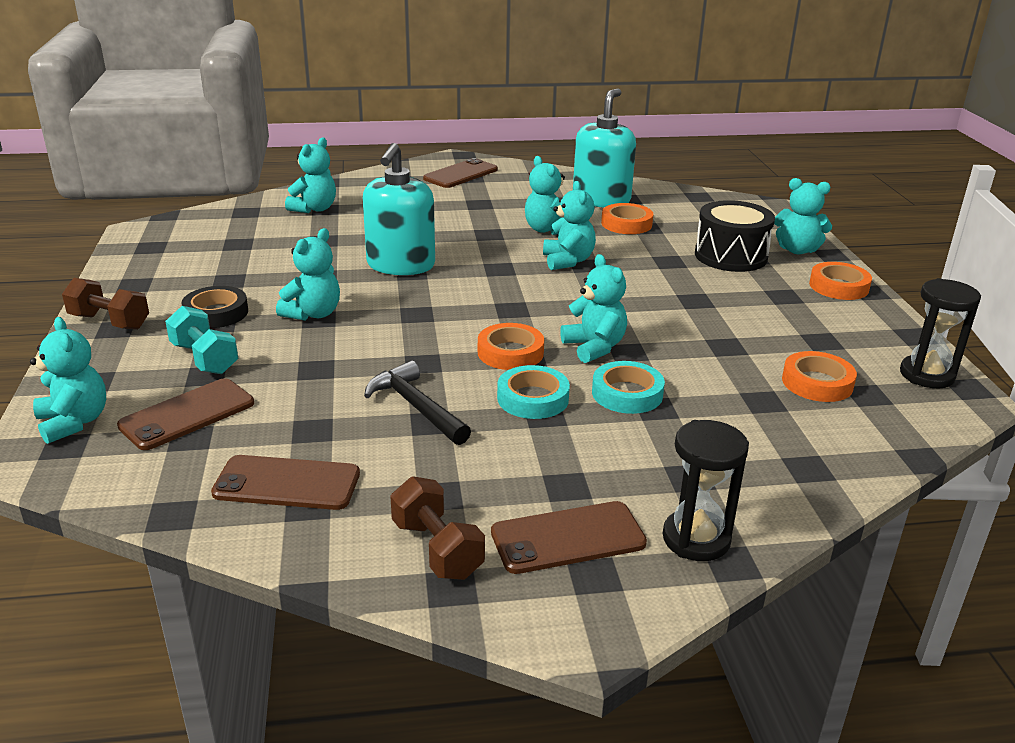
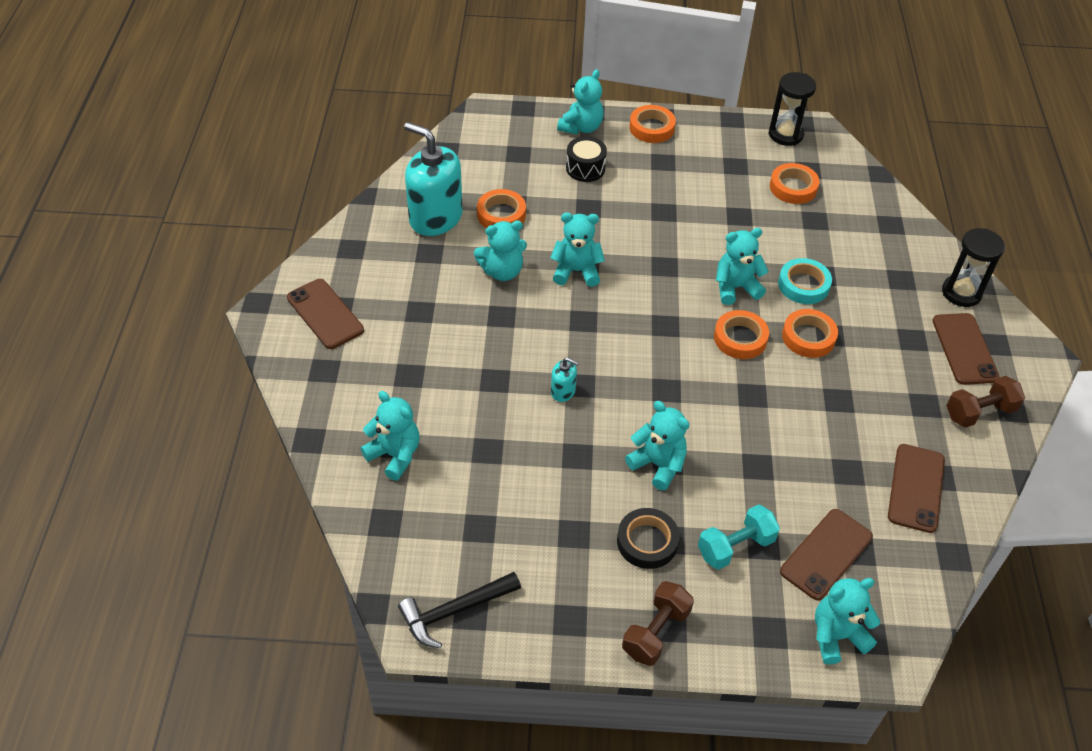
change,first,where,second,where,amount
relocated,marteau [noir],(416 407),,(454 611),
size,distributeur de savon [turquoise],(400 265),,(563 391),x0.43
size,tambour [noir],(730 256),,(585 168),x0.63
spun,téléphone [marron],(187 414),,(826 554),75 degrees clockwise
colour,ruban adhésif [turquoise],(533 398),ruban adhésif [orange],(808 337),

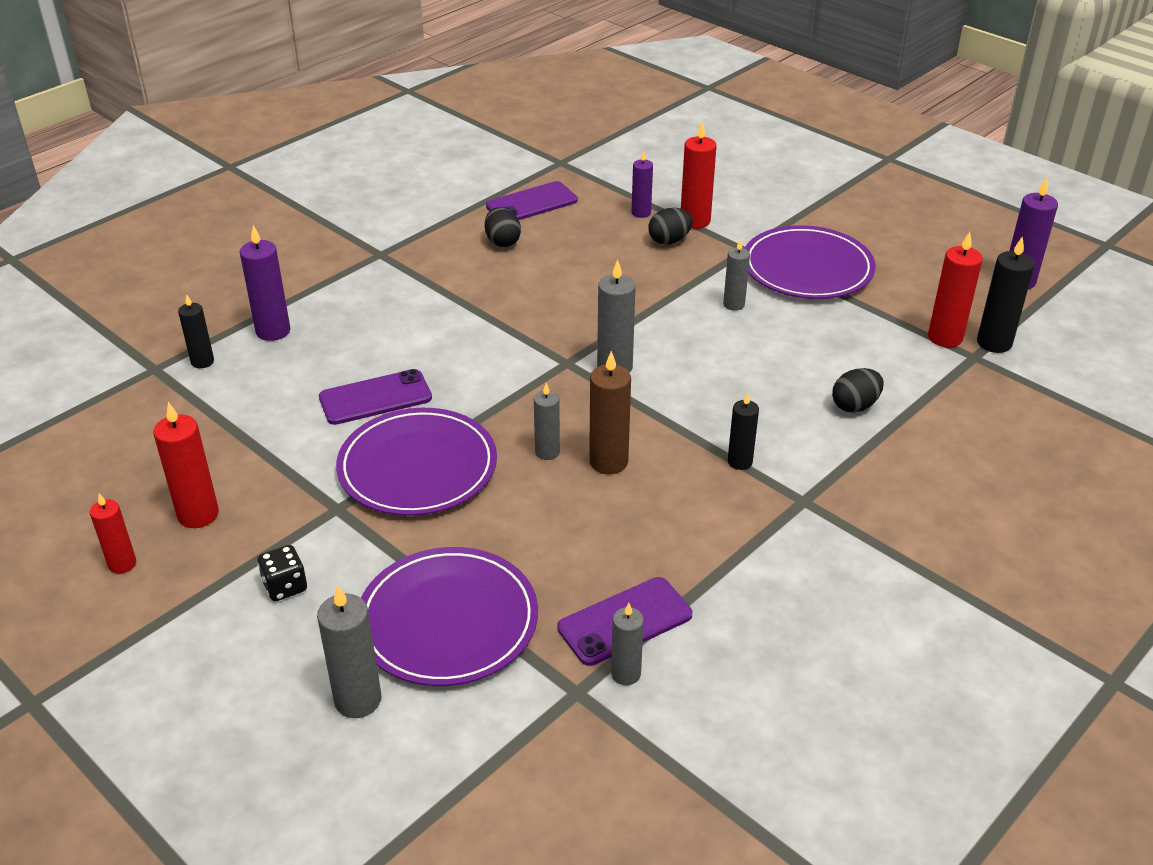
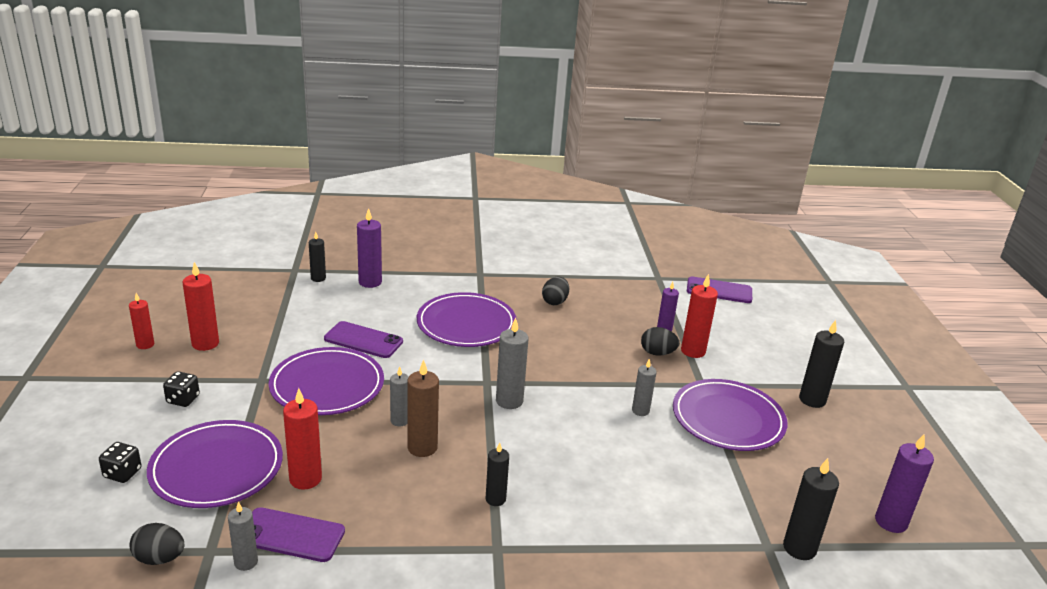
change,first,where,second,where,amount
exchanged,bougie [gris],(358 700),dé [noir],(122 473),
relocated,œuf [noir],(855 406),,(159 558),
relocated,bougie [rouge],(945 337),,(305 479),
appeared,,,assiette [violet],(466 324),
relocated,téléphone [violet],(531 203),,(719 290),
appeared,,,bougie [noir],(812 400),

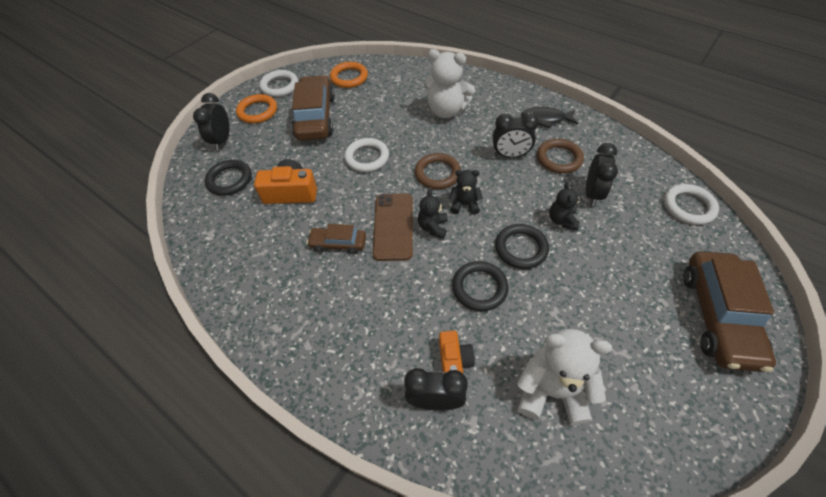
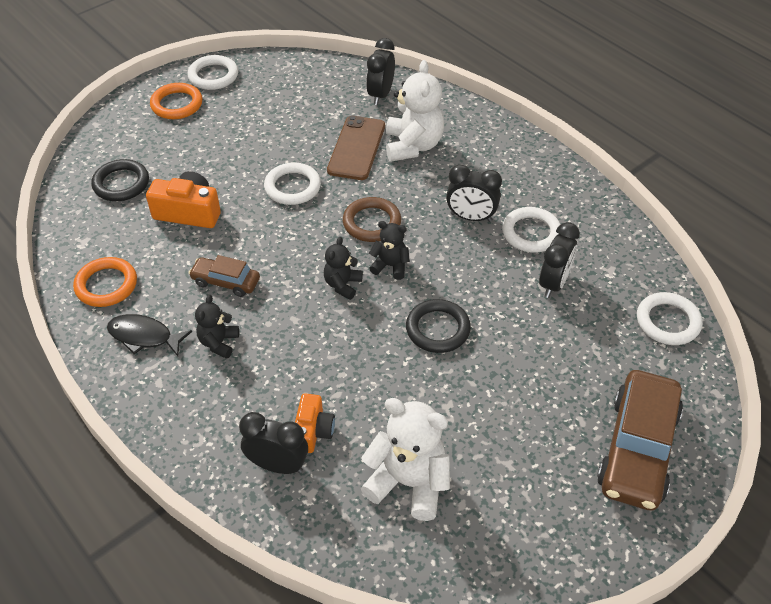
change,first,where,second,where,amount
relocated,anneau [orange],(349 77),,(106 285),
relocated,poisson [noir],(545 119),,(144 336),
relocated,ours en peluche [noir],(562 220),,(219 343),
relocated,téléphone [marron],(393 226),,(357 148),
relocated,réveil [noir],(222 140),,(380 95),
spun,ours en peluche [blanc],(446 110),,(413 146),120 degrees counterclockwise
colour,anneau [marron],(559 158),anneau [blanc],(531 233),
missing,voiture [marron],(316 117),,,
missing,anneau [noir],(479 288),,,

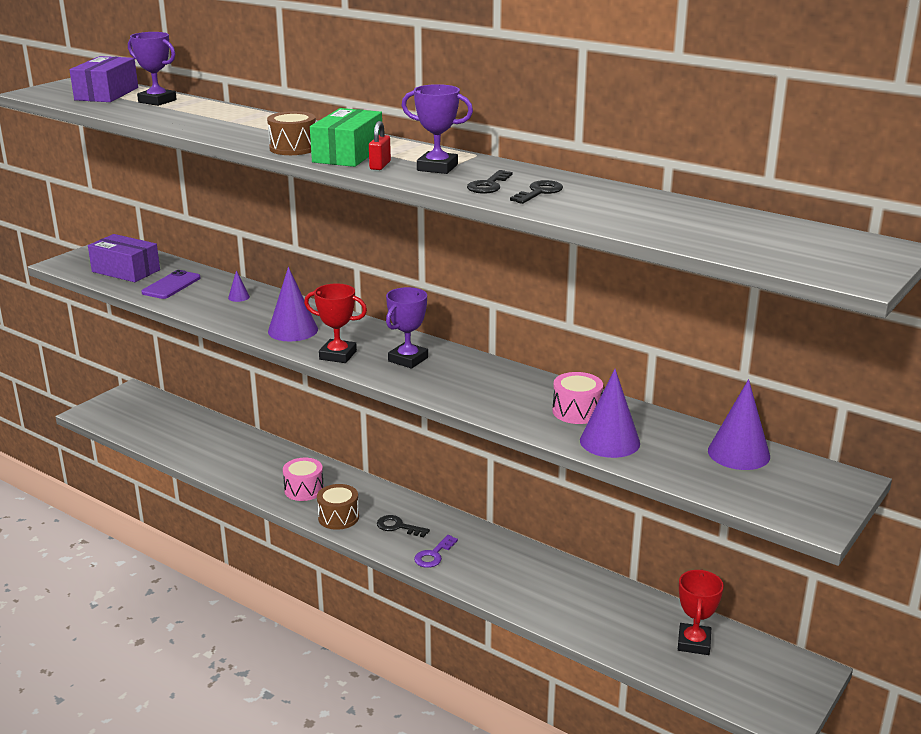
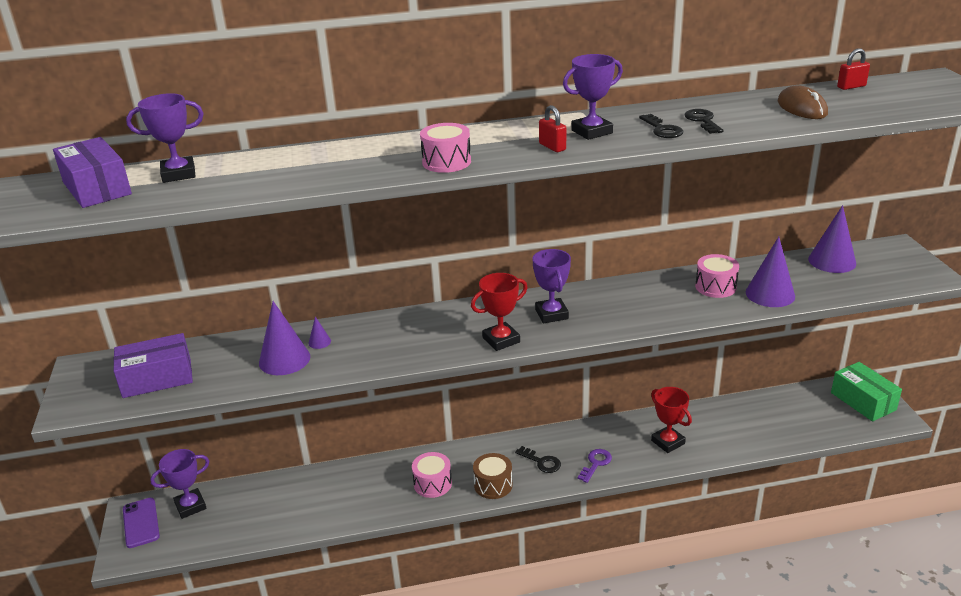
change,first,where,second,where,amount
relocated,téléphone [violet],(171 285),,(141 523),
appeared,,,trophée [violet],(190 506),
relocated,cône [violet],(293 330),,(284 359),
colour,tambour [marron],(293 148),tambour [rose],(446 162),
spun,clé [noir],(398 527),,(541 462),120 degrees counterclockwise
spun,clé [violet],(433 555),,(596 463),135 degrees counterclockwise
relocated,trophée [rouge],(694 643),,(668 442),
appeared,,,souris [marron],(802 108),
relocated,boîte [vert],(348 154),,(863 401),
appeared,,,cadenas [rouge],(851 87),

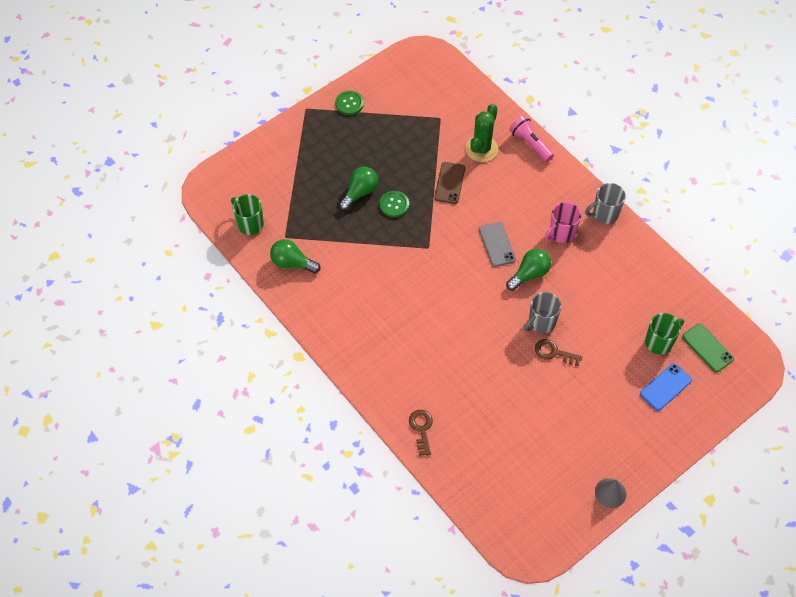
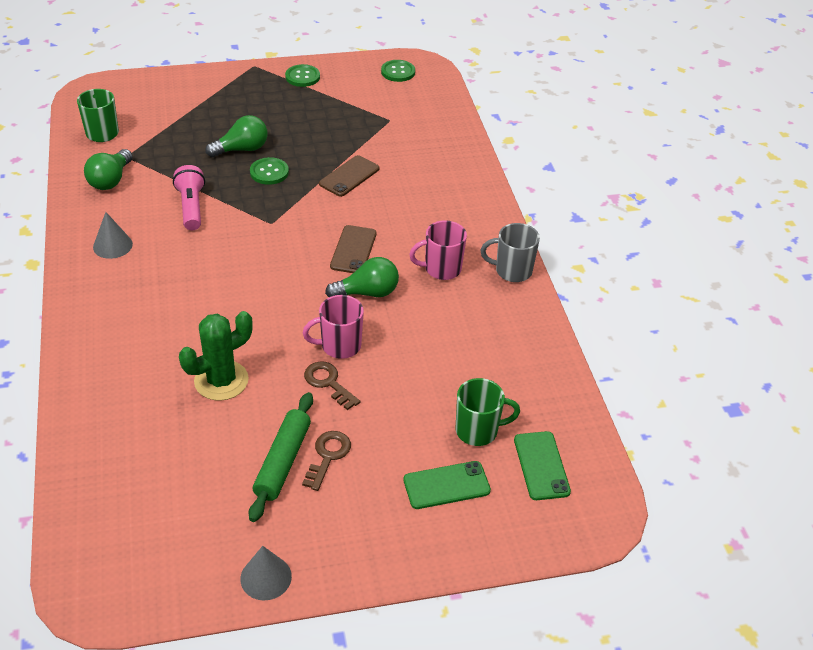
change,first,where,second,where,amount
spun,ampoule [vert],(292 263),,(111 180),120 degrees counterclockwise
appeared,,,cône [gris],(112 245),
relocated,lampe de poche [rose],(530 144),,(191 207),
relocated,cactus [vert],(481 149),,(221 380),
appeared,,,rouleau à pâtisserie [vert],(283 462),
relocated,clé [marron],(421 429),,(328 456),
colour,tasse [gris],(541 322),tasse [rose],(339 346),
colour,téléphone [gris],(496 244),téléphone [marron],(353 250),
appeared,,,bouton [vert],(398 72),
colour,téléphone [bleu],(665 387),téléphone [vert],(446 485),

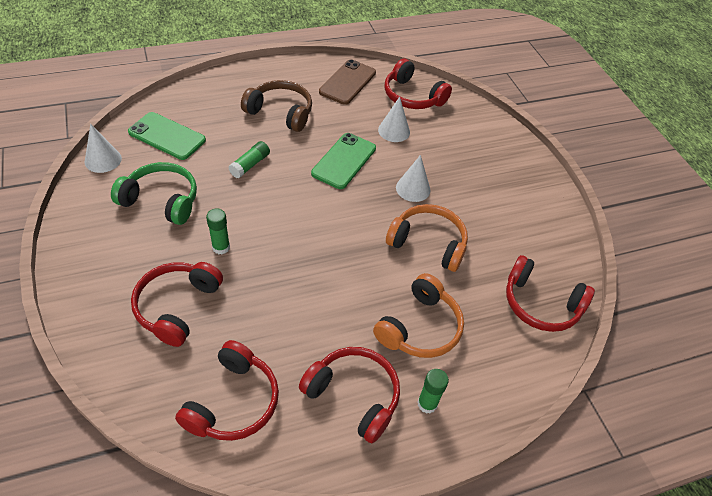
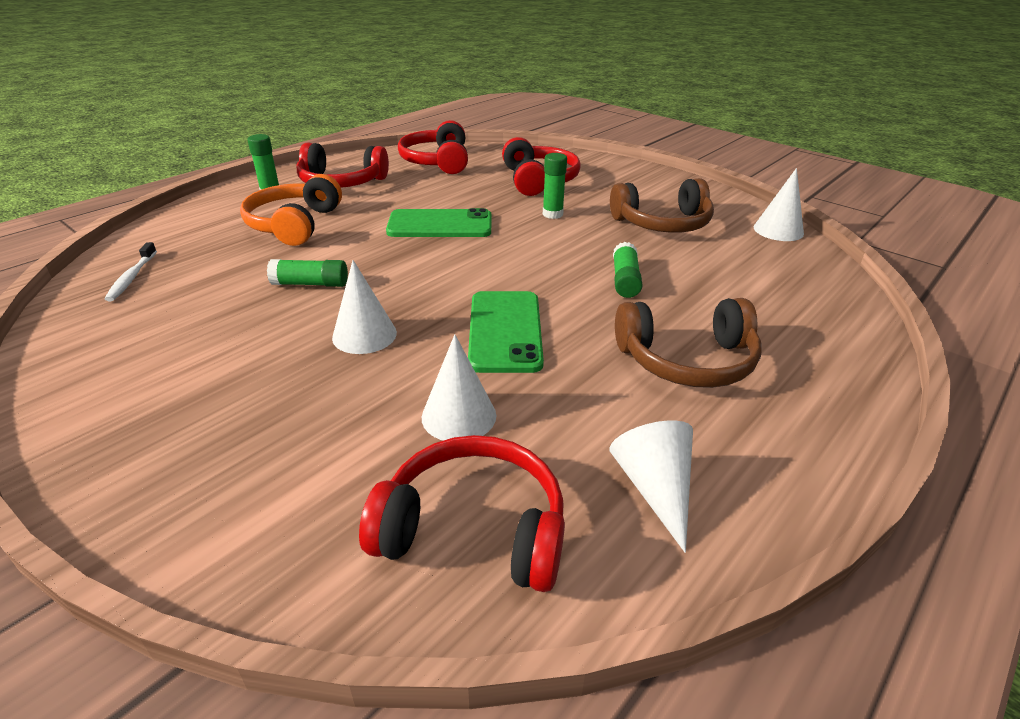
change,first,where,second,where,amount
exchanged,casque audio [rouge],(540 303),brosse à dents [blanc],(132 277),
exchanged,casque audio [orange],(428 243),bâton de colle [vert],(311 284),
relocated,téléphone [vert],(167 136),,(440 225),
exchanged,téléphone [marron],(347 82),cône [blanc],(655 488),
colour,casque audio [vert],(161 200),casque audio [marron],(662 223),

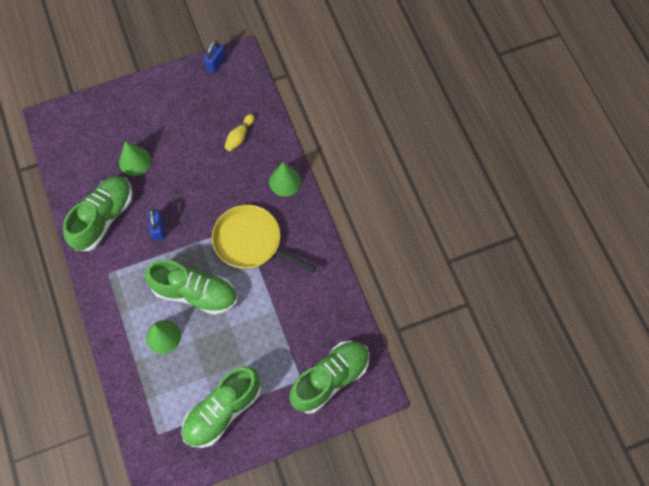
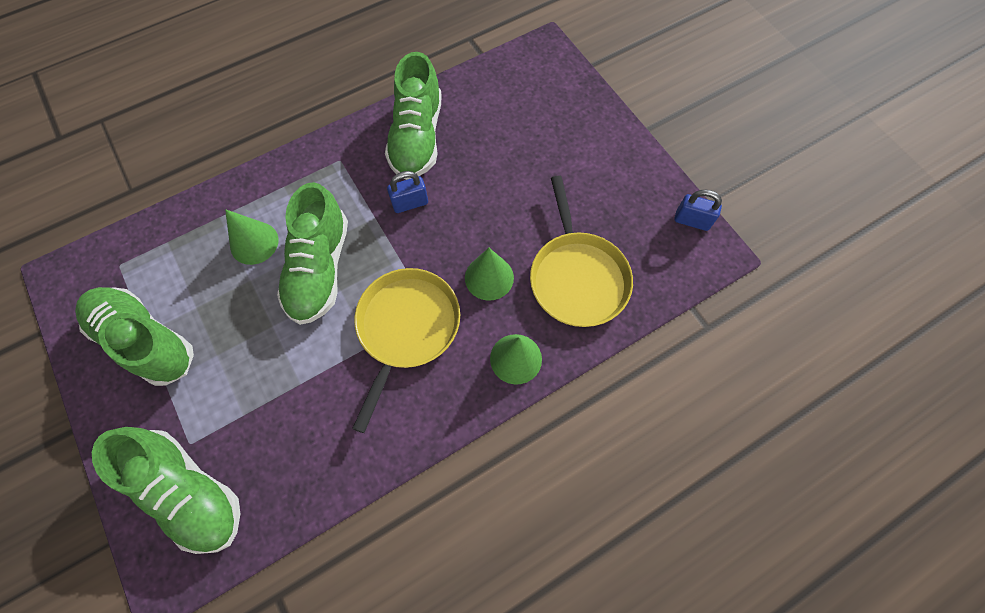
change,first,where,second,where,amount
spun,chaussure [vert],(103 218),,(417 137),75 degrees clockwise
relocated,cône [vert],(135 161),,(489 277),
exchanged,quille [jaune],(239 136),poêle [jaune],(577 277),

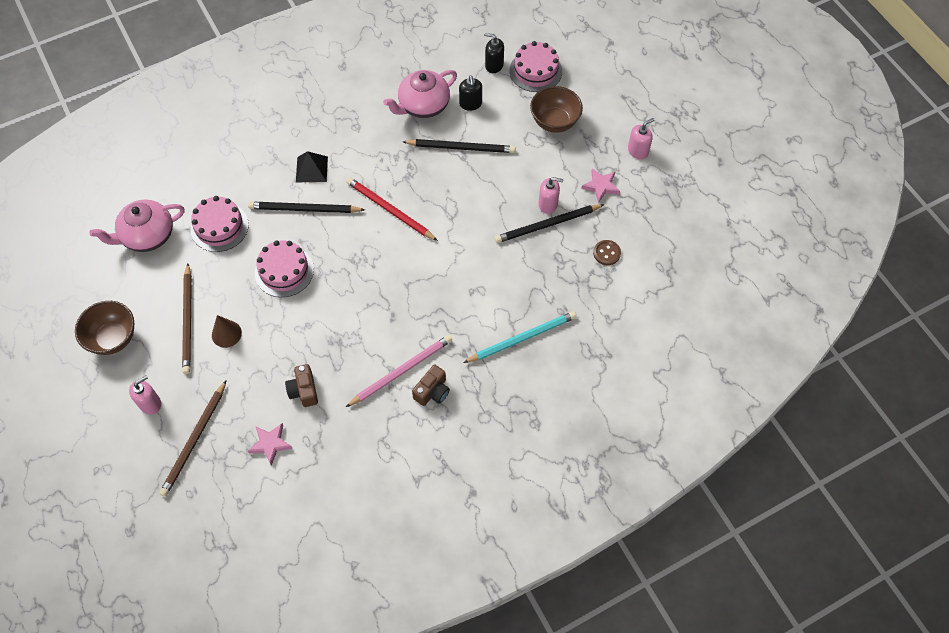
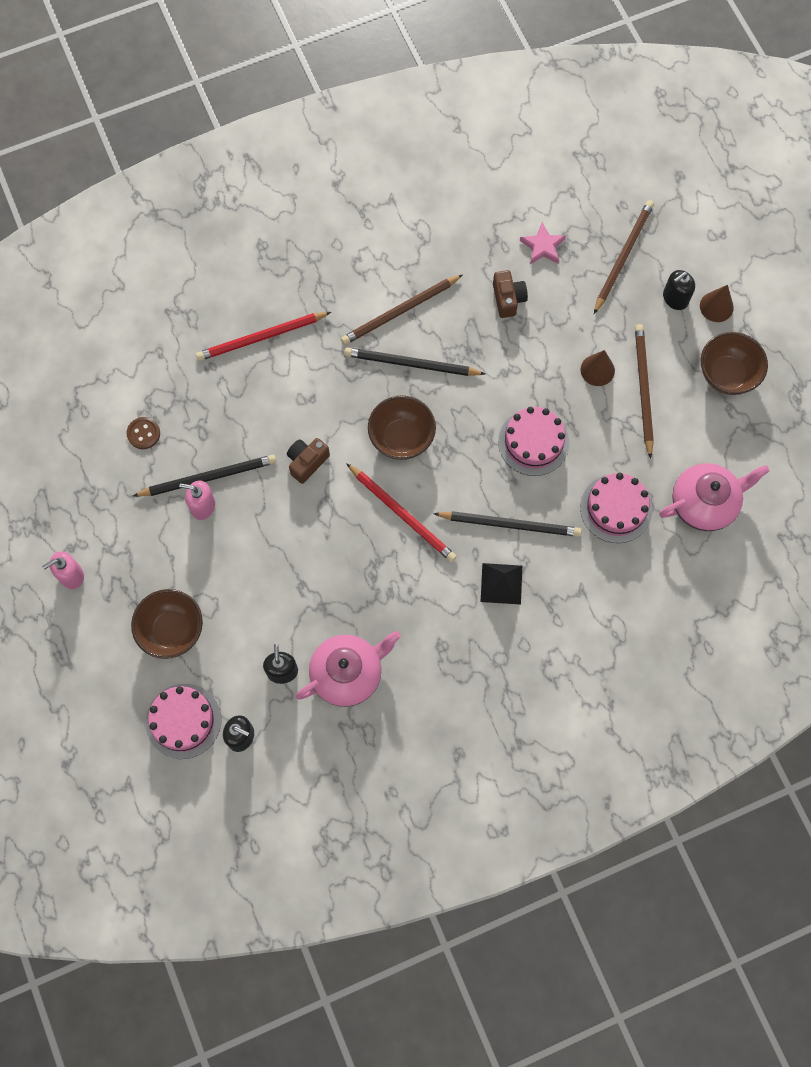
change,first,where,second,where,amount
colour,crayon [turquoise],(522 338),crayon [rouge],(261 337),
relocated,appareil photo [marron],(432 391),,(307 462),
colour,crayon [rose],(401 371),crayon [marron],(400 311),
relocated,crayon [noir],(461 148),,(411 364),
appeared,,,bol [marron],(401 438),
colour,distributeur de savon [rose],(150 403),distributeur de savon [noir],(675 298),
appeared,,,cône [marron],(716 306),
missing,étoile [rose],(601 186),,,

